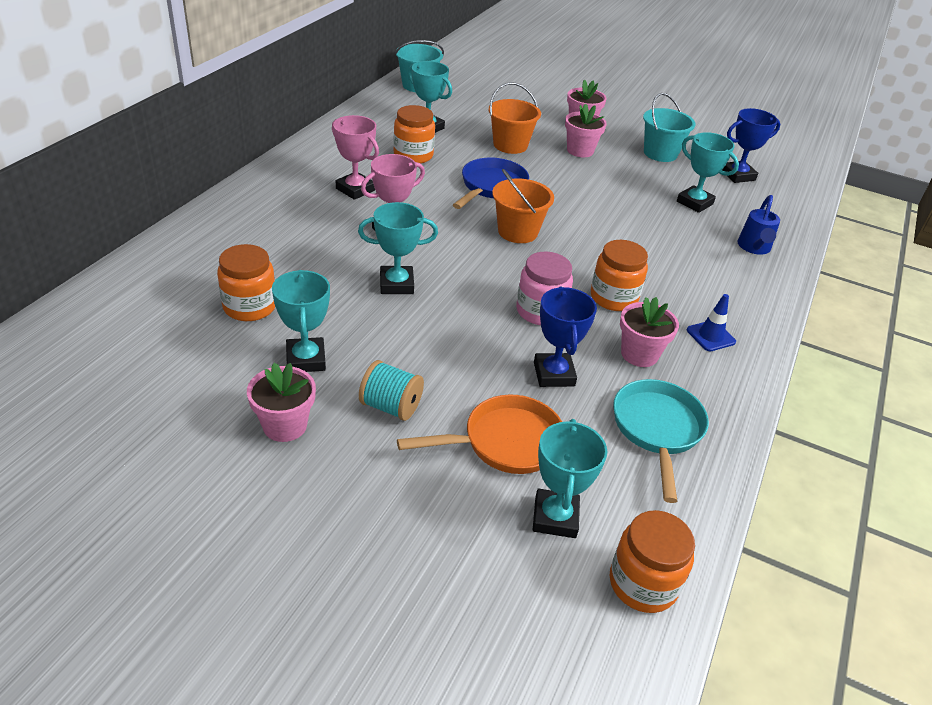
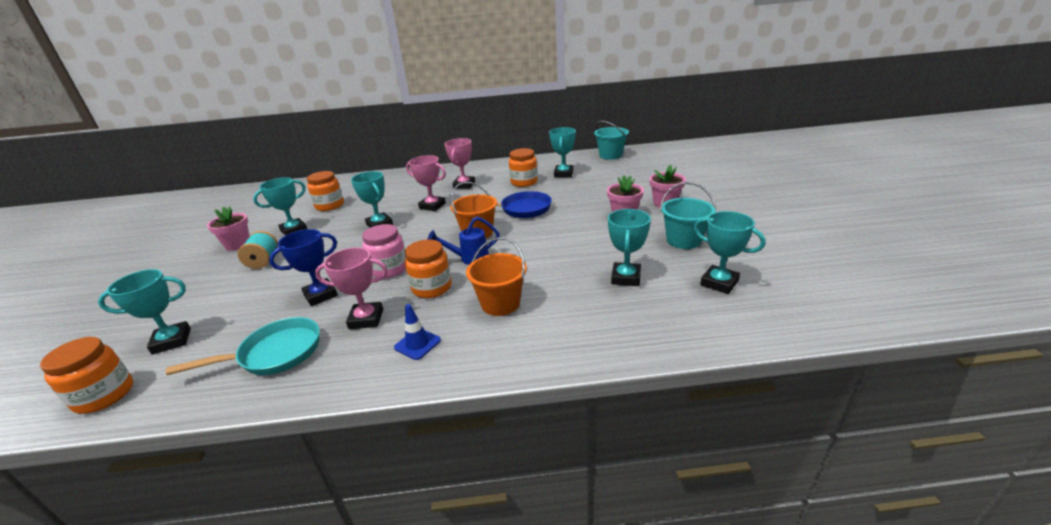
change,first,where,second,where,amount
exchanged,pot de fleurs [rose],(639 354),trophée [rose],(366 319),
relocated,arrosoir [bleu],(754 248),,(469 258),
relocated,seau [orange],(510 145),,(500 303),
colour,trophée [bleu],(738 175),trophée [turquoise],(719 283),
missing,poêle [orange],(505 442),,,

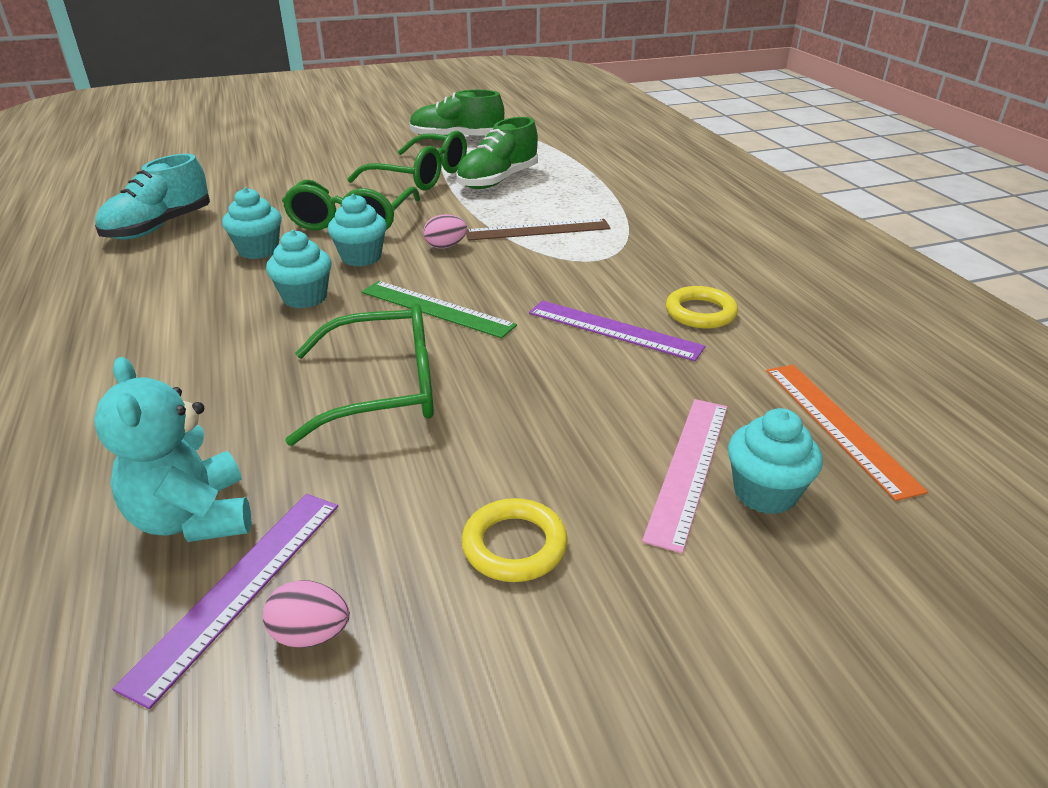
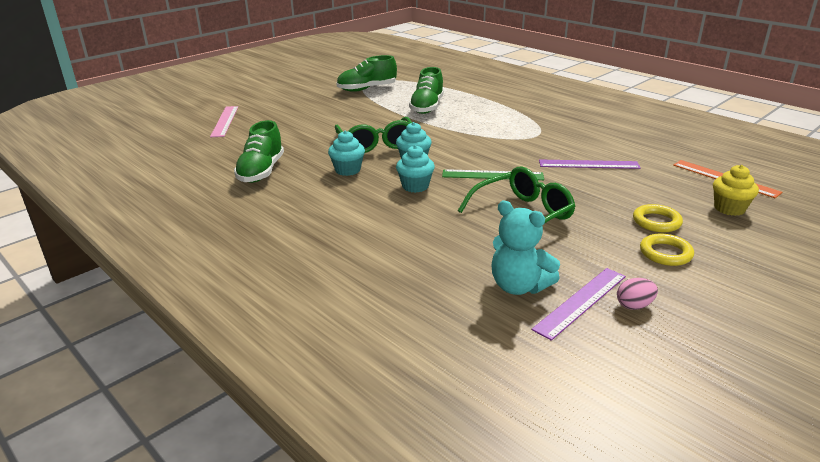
change,first,where,second,where,amount
relocated,règle [rose],(688 468),,(224 121),
colour,chaussure [turquoise],(159 227),chaussure [vert],(261 171),
spun,règle [violet],(239 587),,(580 302),45 degrees clockwise
relocated,anneau [jaune],(700 312),,(656 222),
colour,muffin [turquoise],(765 493),muffin [jaune],(729 208),
missing,lunettes [vert],(420 176),,,
missing,œuf [rose],(445 246),,,
missing,règle [marron],(538 230),,,

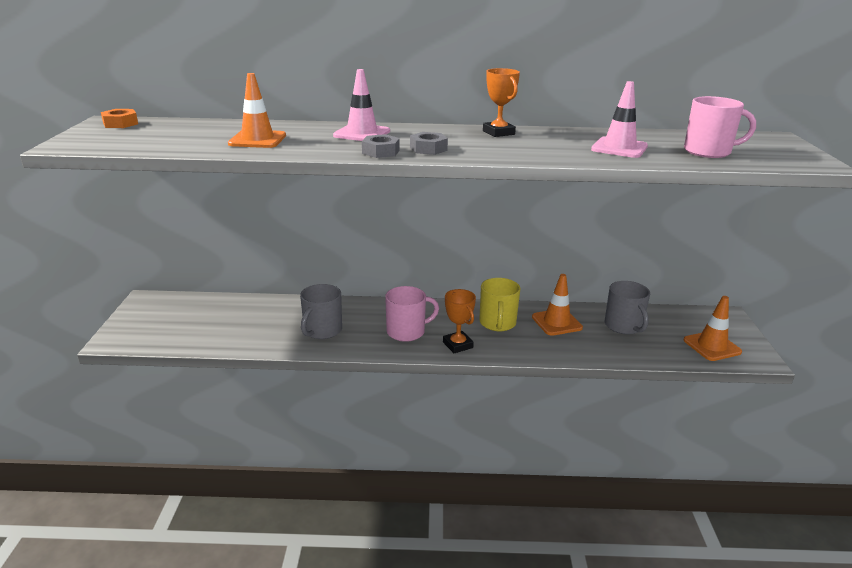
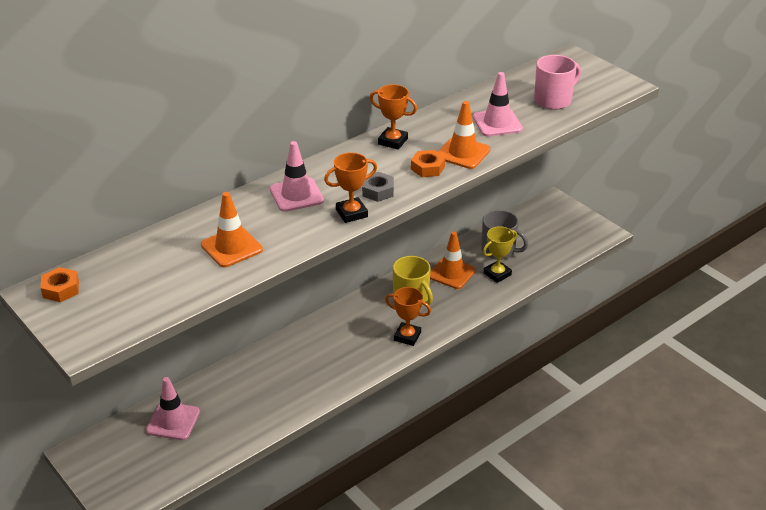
change,first,where,second,where,amount
appeared,,,cône de chantier [rose],(173 421),
exchanged,écrou [gris],(380 152),trophée [orange],(351 213),
appeared,,,écrou [orange],(427 168),
relocated,cône de chantier [orange],(712 346),,(463 153),
appeared,,,trophée [jaune],(497 274),
missing,tasse [gris],(322 330),,,
missing,tasse [rose],(407 332),,,

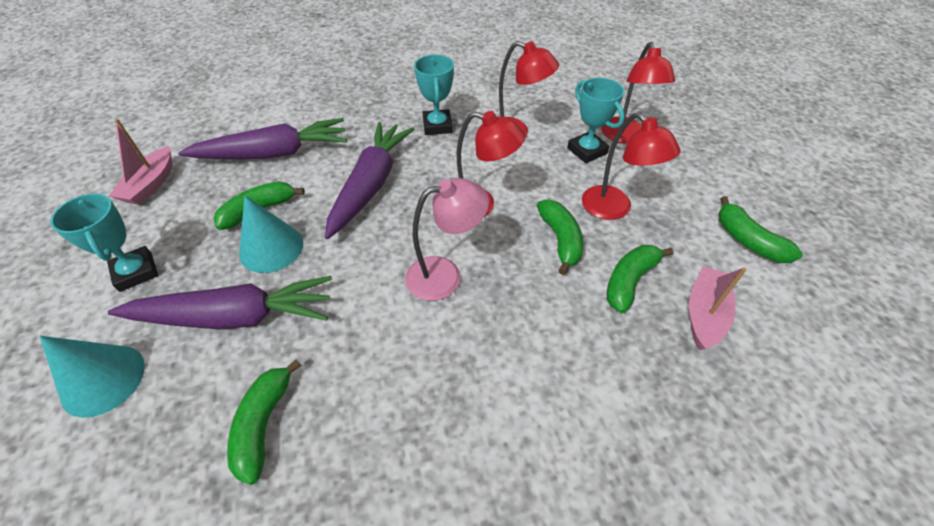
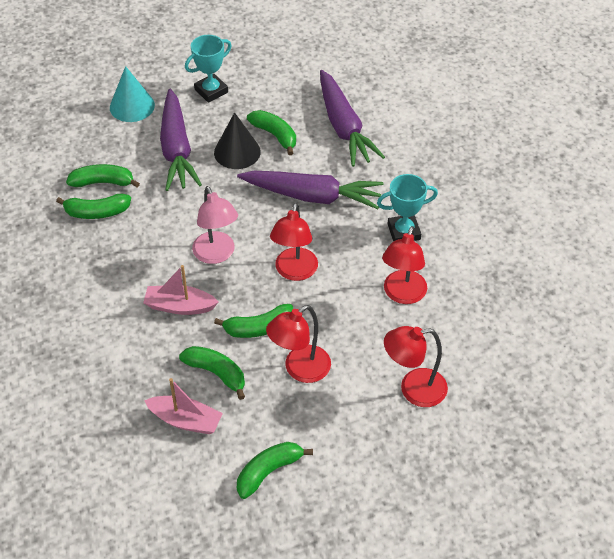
change,first,where,second,where,amount
appeared,,,banane [vert],(97 212),
relocated,bateau [rose],(151 184),,(180 306),
colour,cône [turquoise],(271 248),cône [noir],(237 152),
missing,trophée [turquoise],(587 151),,,

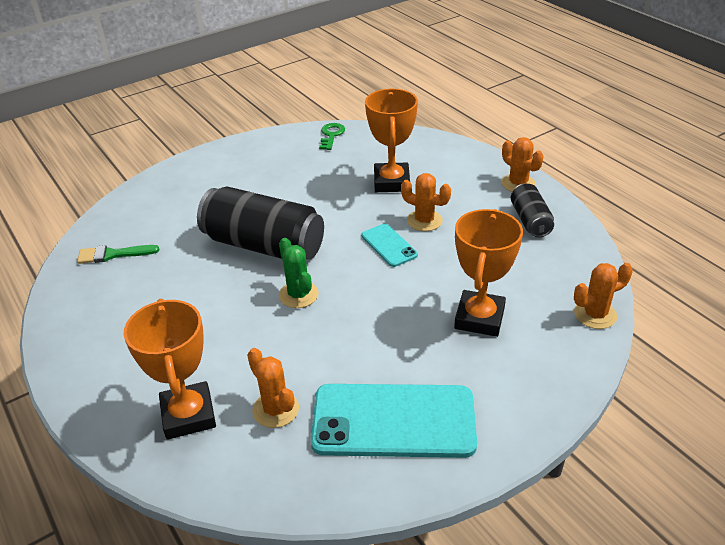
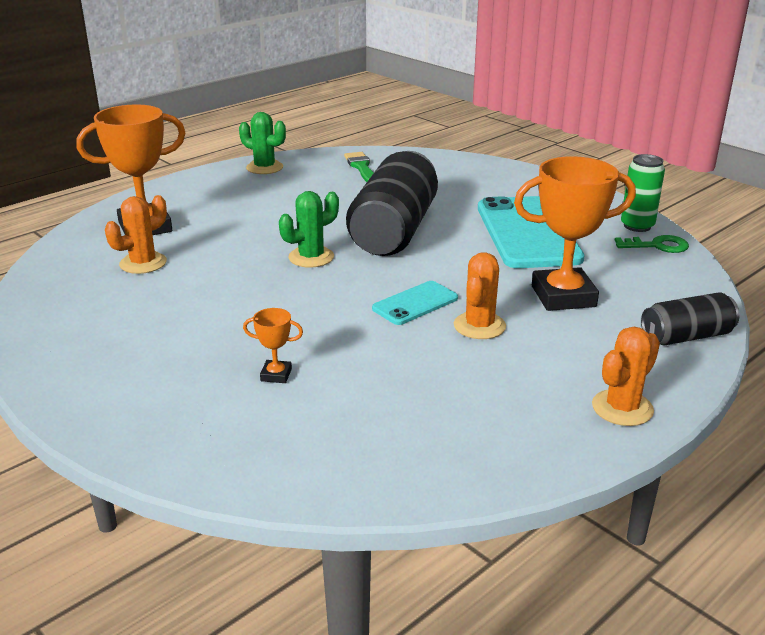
change,first,where,second,where,amount
appeared,,,cactus [vert],(264 167),
size,trophée [orange],(479 318),,(276 375),x0.44
relocated,téléphone [turquoise],(393 421),,(527 233),
appeared,,,canette [vert],(637 226),
relocated,canette [noir],(530 220),,(686 336),
missing,cactus [orange],(595 314),,,

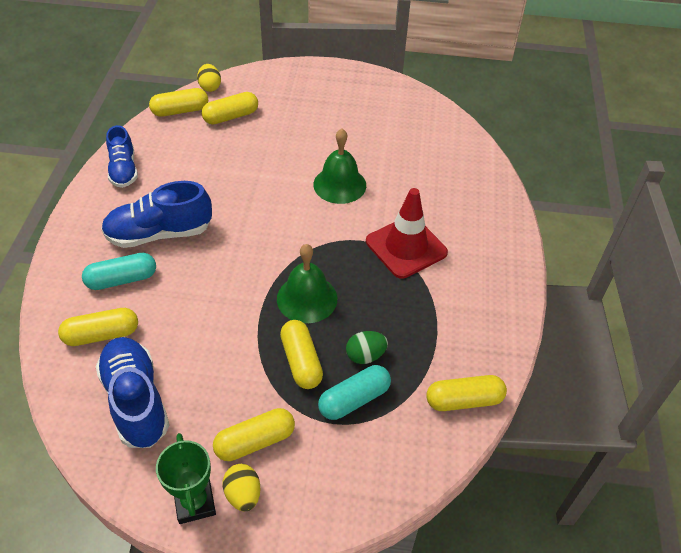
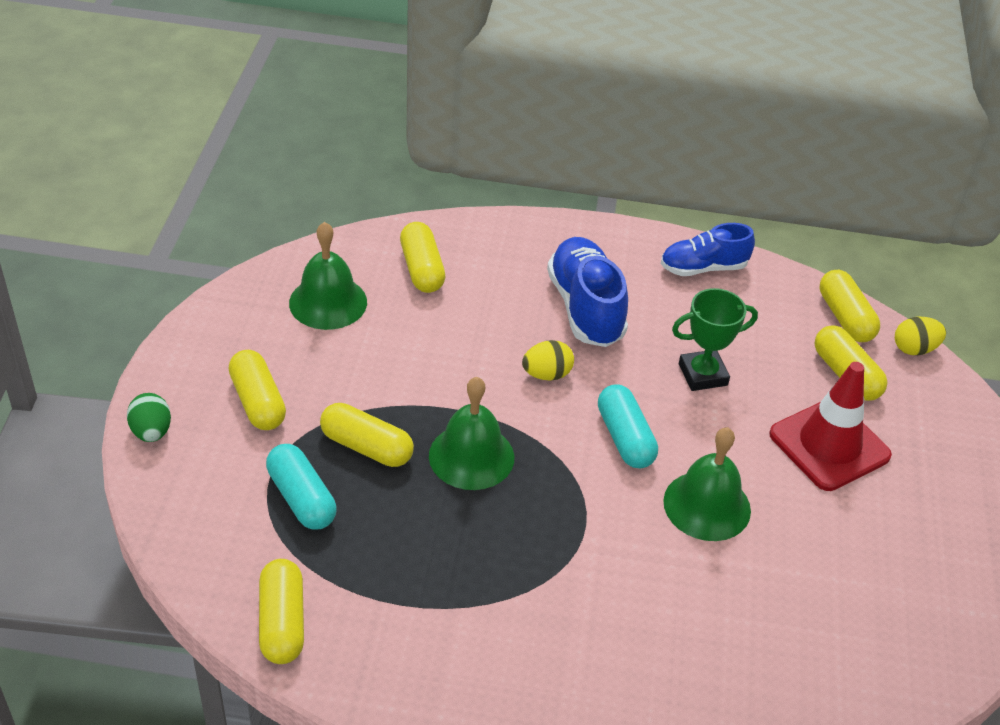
change,first,where,second,where,amount
relocated,œuf [vert],(365 355),,(151 432),
exchanged,chaussure [bleu],(136 400),cloche [vert],(328 302),
spun,gélule [jaune],(301 361),,(366 447),45 degrees clockwise
relocated,œuf [jaune],(243 494),,(547 374),
relocated,gélule [turquoise],(122 279),,(625 438),
relocated,trophée [vert],(195 502),,(702 374),
relocated,cône de chantier [rouge],(406 247),,(829 445),

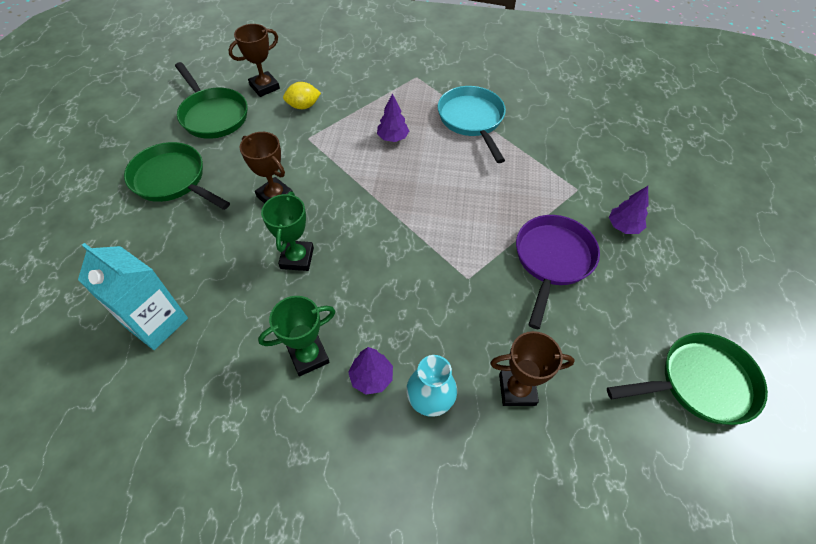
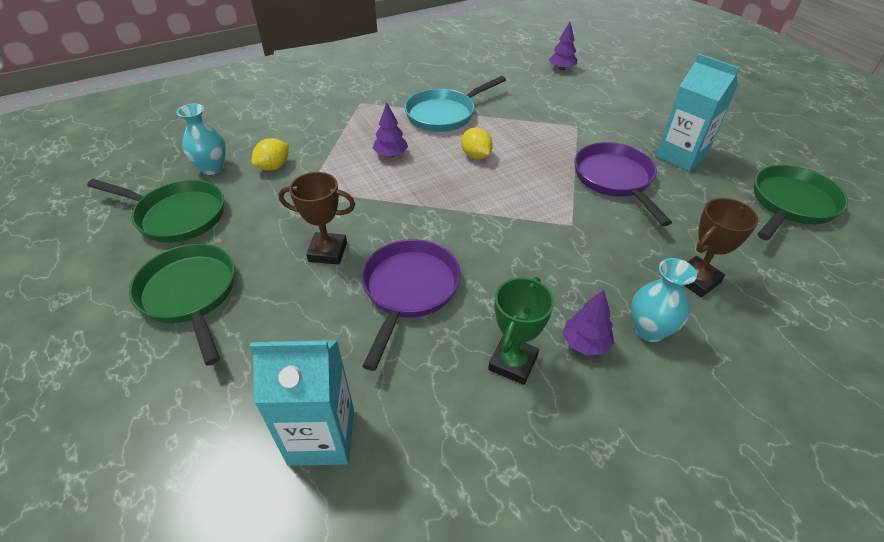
change,first,where,second,where,amount
spun,poêle [vert],(172 180),,(190 294),60 degrees clockwise
exchanged,trophée [marron],(264 87),vase [turquoise],(212 168),
exchanged,trophée [vert],(297 258),poêle [violet],(409 290),
spun,poêle [turquoise],(472 120),,(444 114),75 degrees counterclockwise
appeared,,,citron [jaune],(476 156),
relocated,arbre [violet],(623 226),,(561 69),
appeared,,,brique de lait [turquoise],(681 156),

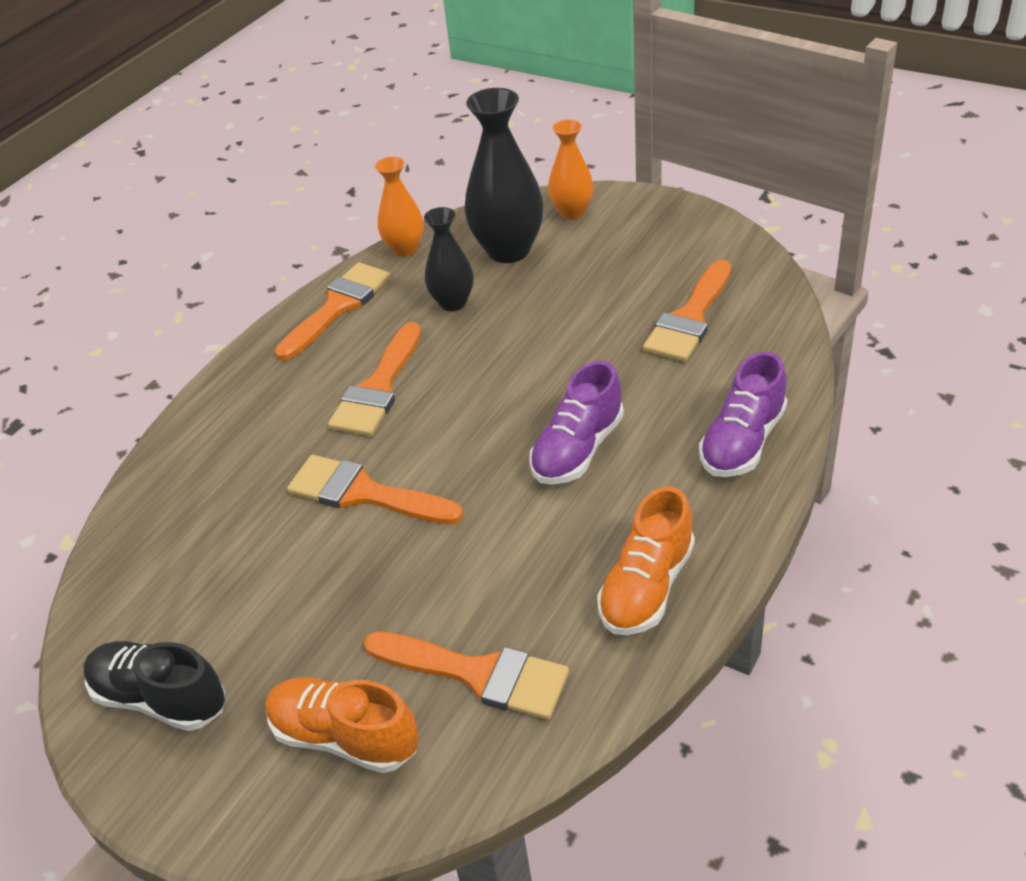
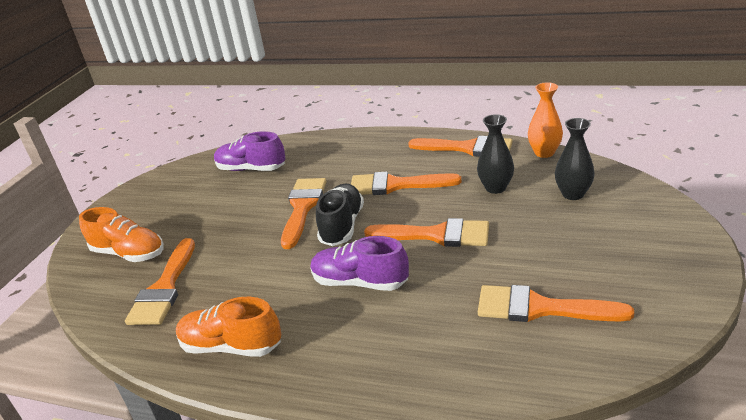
change,first,where,second,where,amount
spun,chaussure [orange],(344 737),,(129 253),105 degrees clockwise
relocated,chaussure [violet],(742 442),,(251 169),
relocated,chaussure [noir],(160 698),,(342 226),
appeared,,,pinceau [orange],(436 235),
size,vase [noir],(508 250),,(573 194),x0.60
missing,vase [orange],(572 212),,,

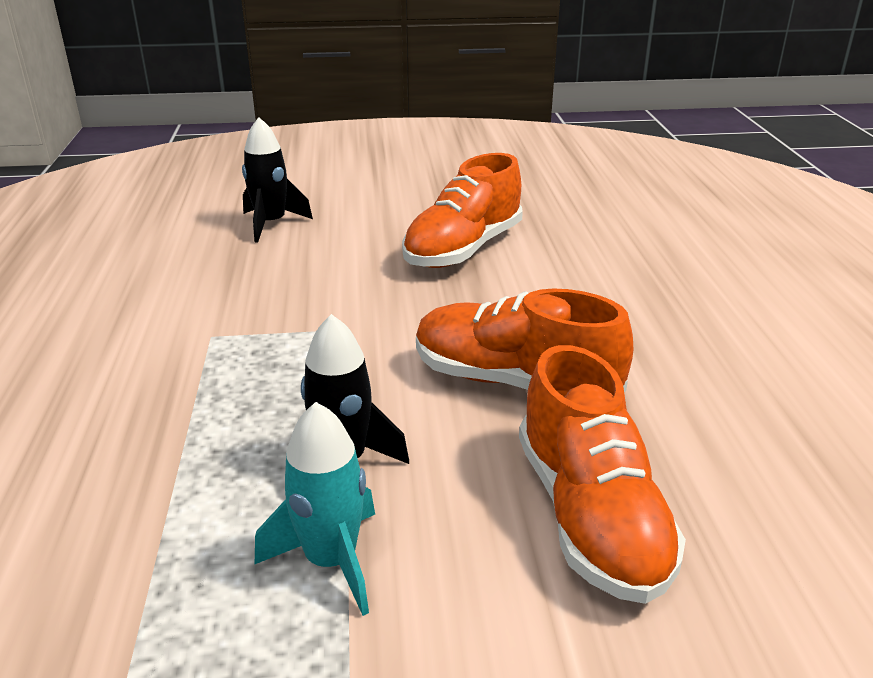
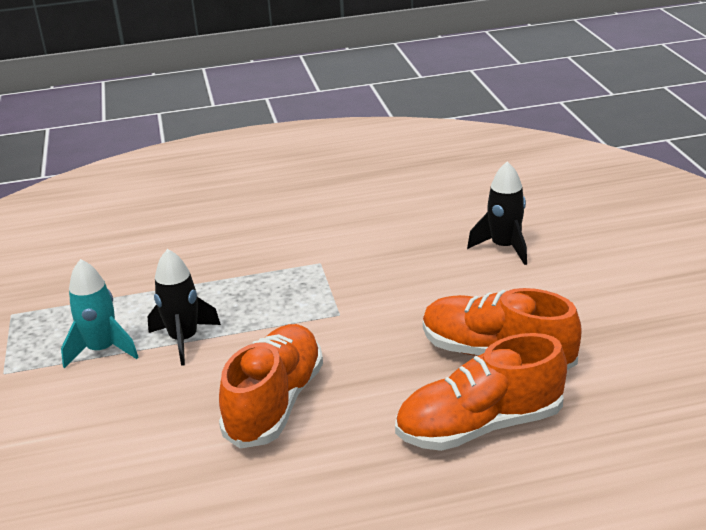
change,first,where,second,where,amount
relocated,chaussure [orange],(590 516),,(479 426),

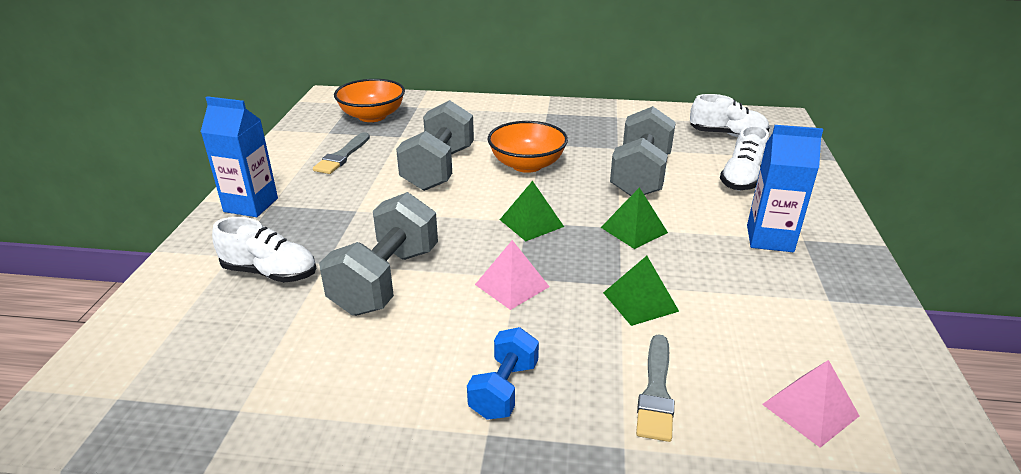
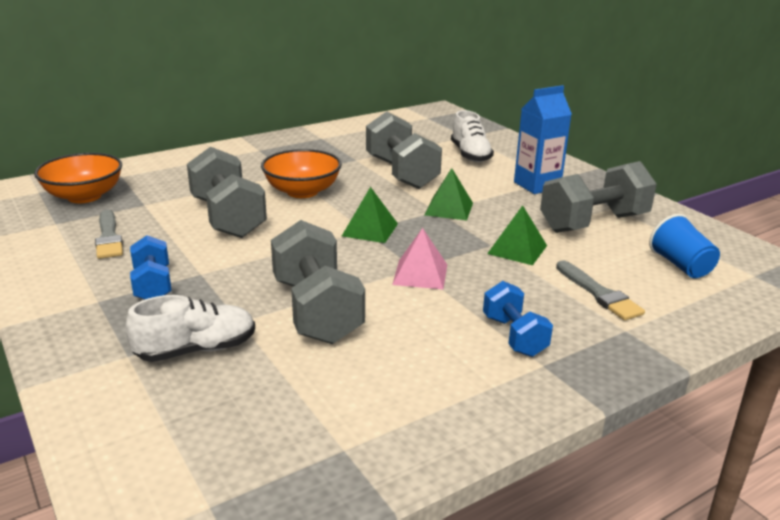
change,first,where,second,where,amount
appeared,,,haltère [bleu],(153 285),
appeared,,,haltère [gris],(593 223),
exchanged,pyramide [rose],(810 409),gobelet [bleu],(681 266),
missing,brique de lait [bleu],(251 205),,,
missing,chaussure [blanc],(727 135),,,

